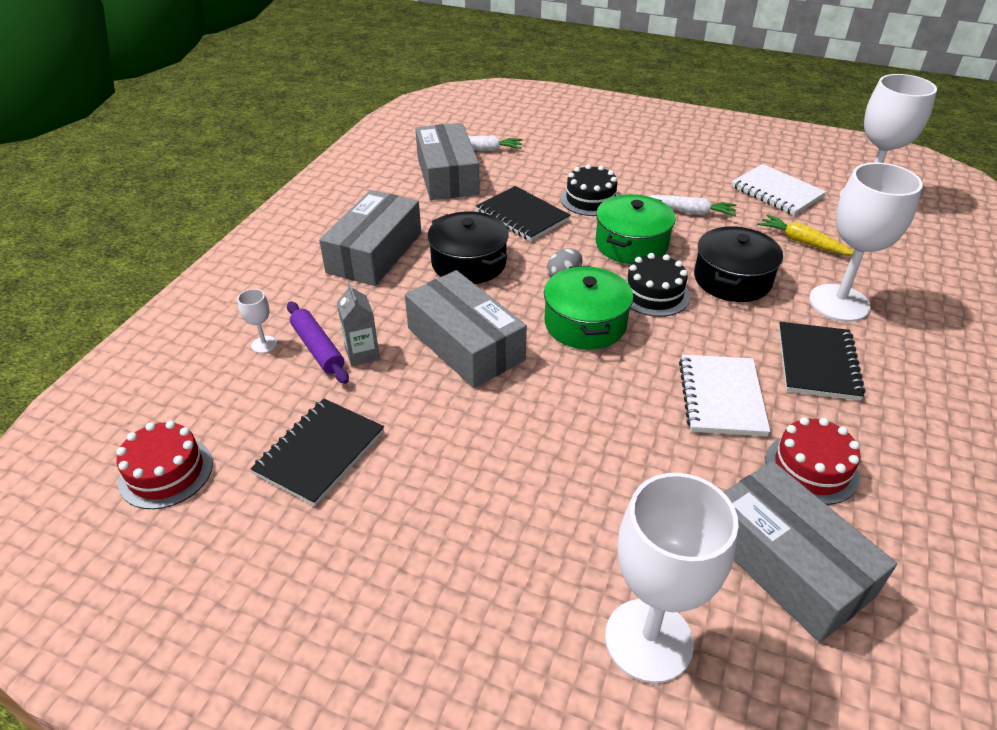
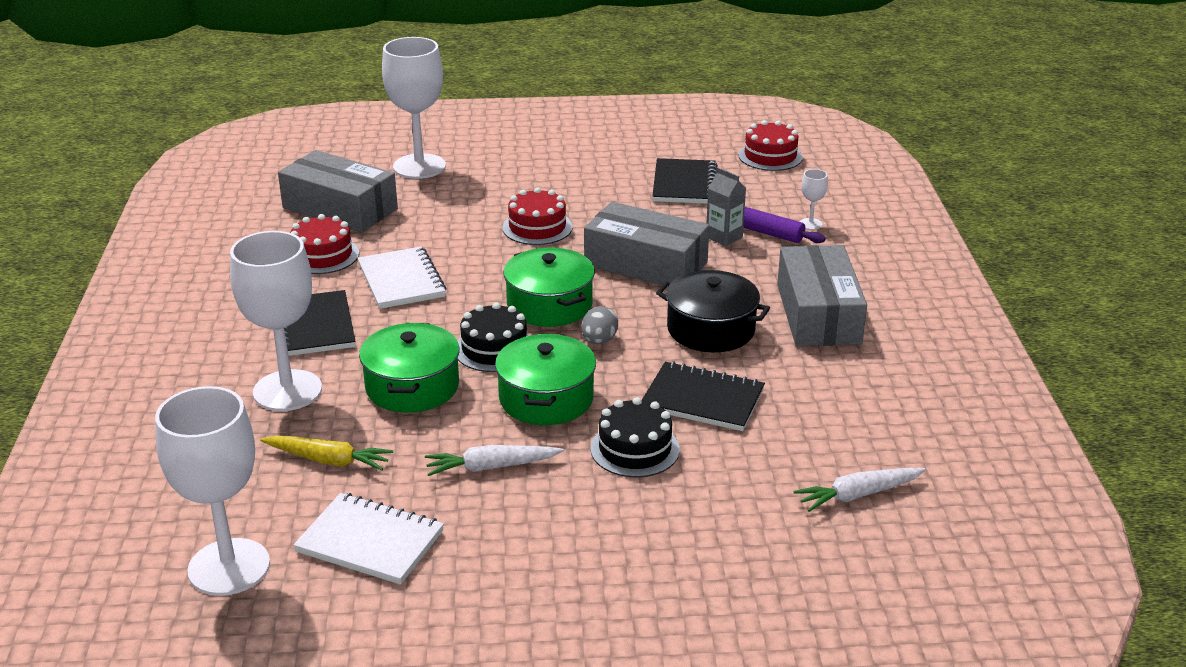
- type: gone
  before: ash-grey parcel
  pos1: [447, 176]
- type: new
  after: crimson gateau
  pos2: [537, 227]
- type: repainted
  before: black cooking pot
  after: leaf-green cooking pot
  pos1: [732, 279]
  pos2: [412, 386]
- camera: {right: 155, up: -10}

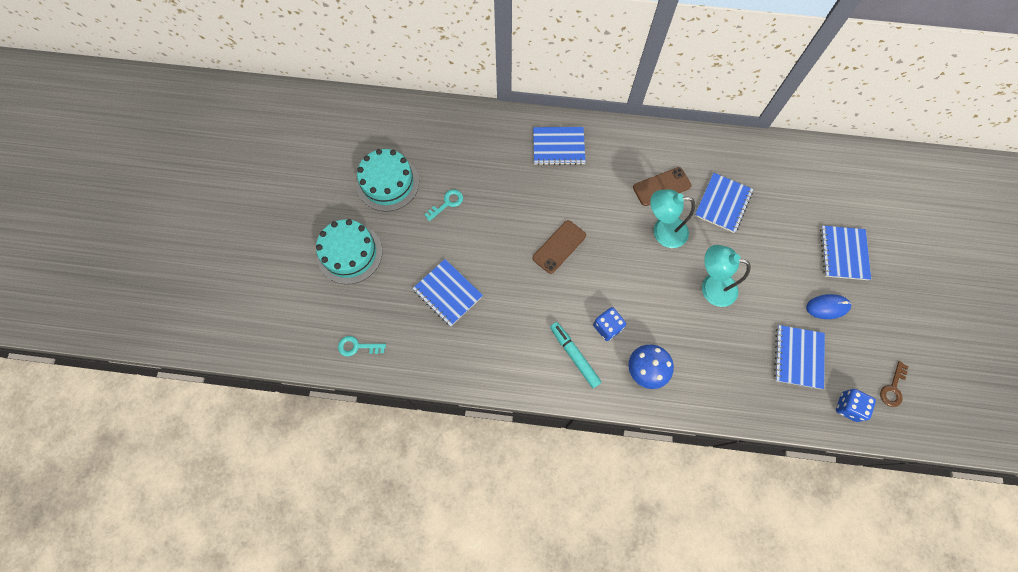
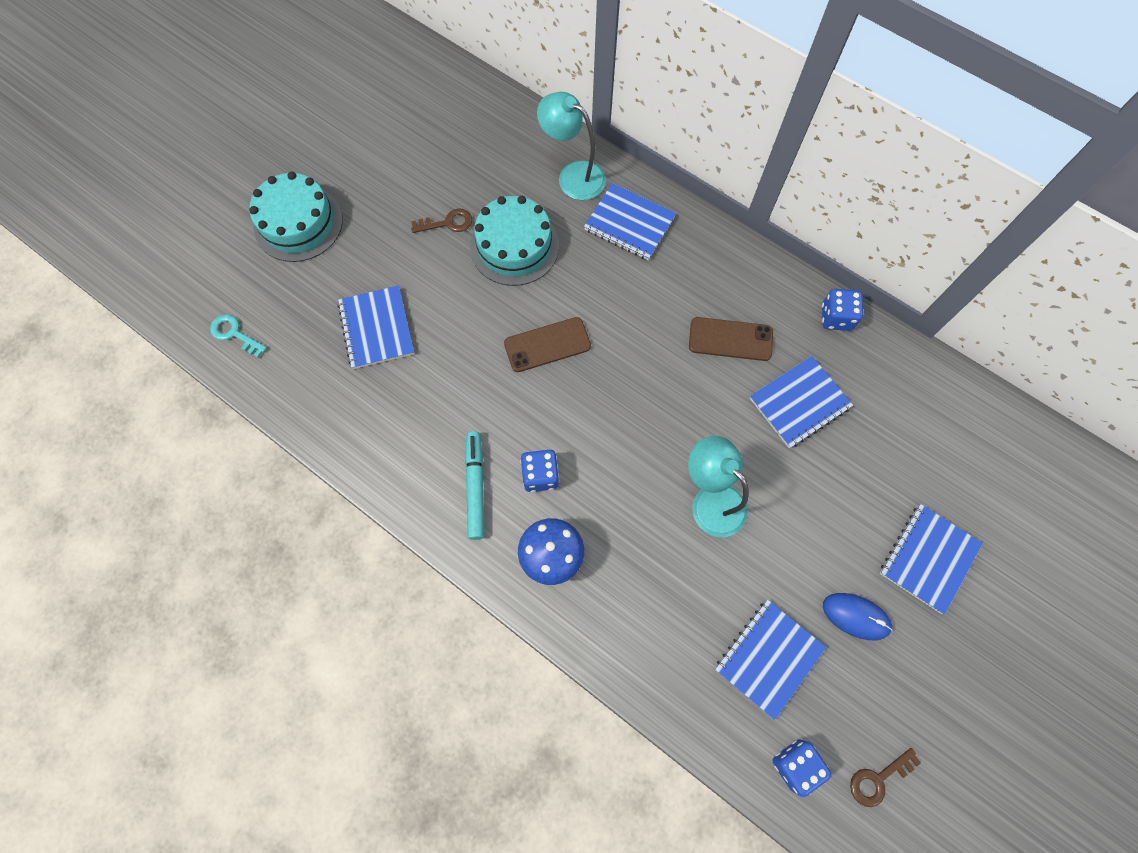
- type: new
  after: cobalt die
  pos2: [836, 317]
- type: shifted
  before: teal gateau
  pos1: [388, 183]
  pos2: [514, 246]
- type: shifted
  before: teal reading lamp
  pos1: [662, 231]
  pos2: [573, 175]
- type: repainted
  before: teal latchkey
  after: russet latchkey
  pos1: [447, 203]
  pos2: [447, 223]
- camera: {right: 30, up: 0}

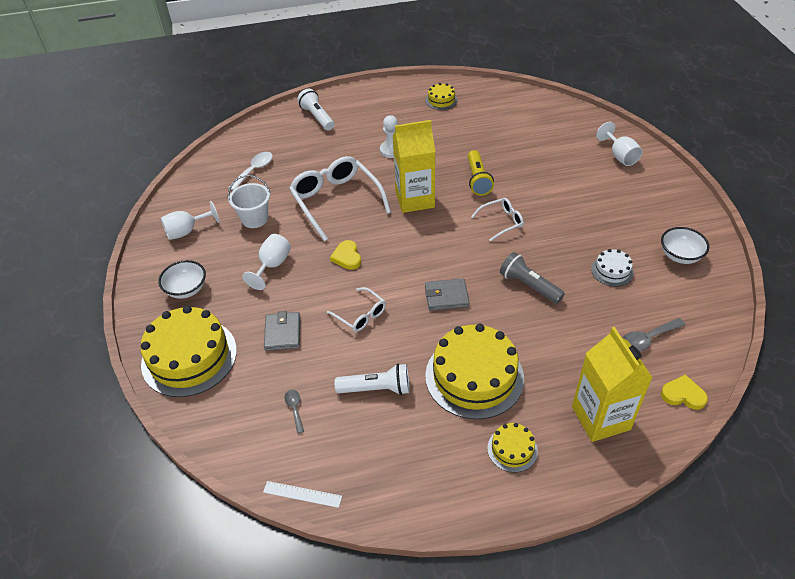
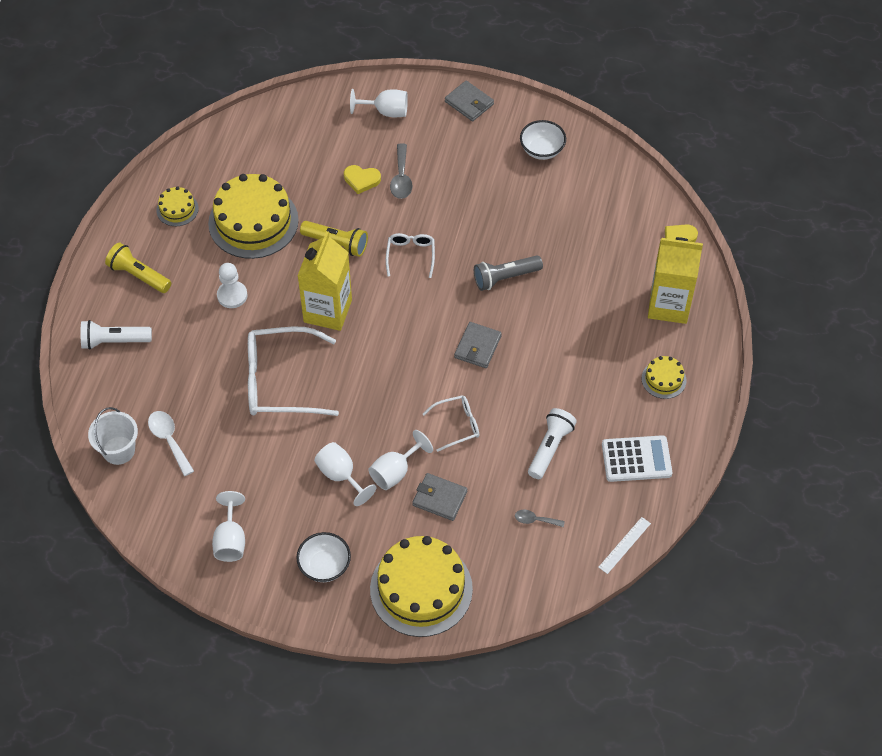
- type: gone
  before: white gateau
  pos1: [612, 271]
- type: new
  after: golden torch
  pos2: [138, 275]
- type: new
  after: white goblet
  pos2: [395, 471]
- type: new
  after: ash-grey billfold
  pos2: [469, 103]
- type: new
  after: white pocket calculator
  pos2: [636, 459]
- type: shifted
  before: white sand bucket
  pos1: [254, 219]
  pos2: [118, 450]
- type: shifted
  before: golden heart shape
  pos1: [347, 257]
  pos2: [361, 180]
- type: shifted
  before: golden gateau
  pos1: [474, 376]
  pos2: [253, 222]
- type: shifted
  before: ash-grey spoon
  pos1: [646, 340]
  pos2: [401, 178]
- camera: {right: -65, up: 10}

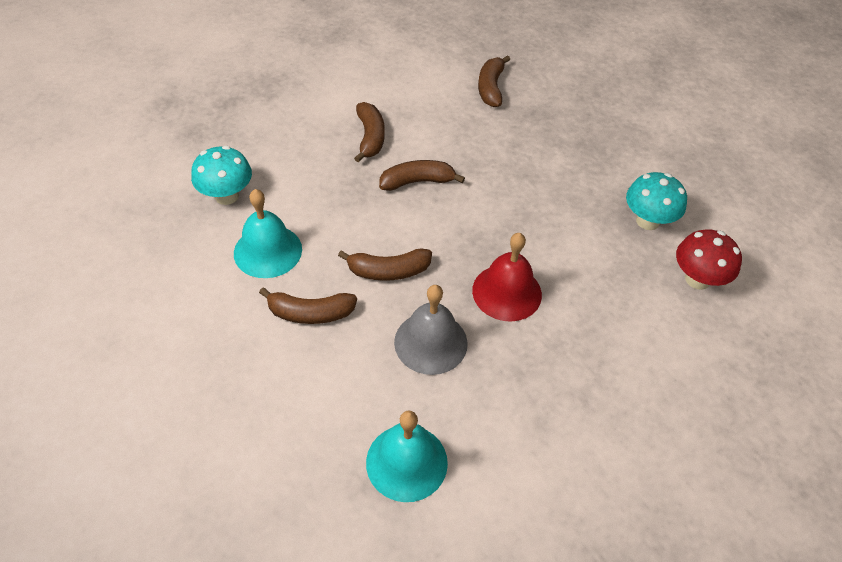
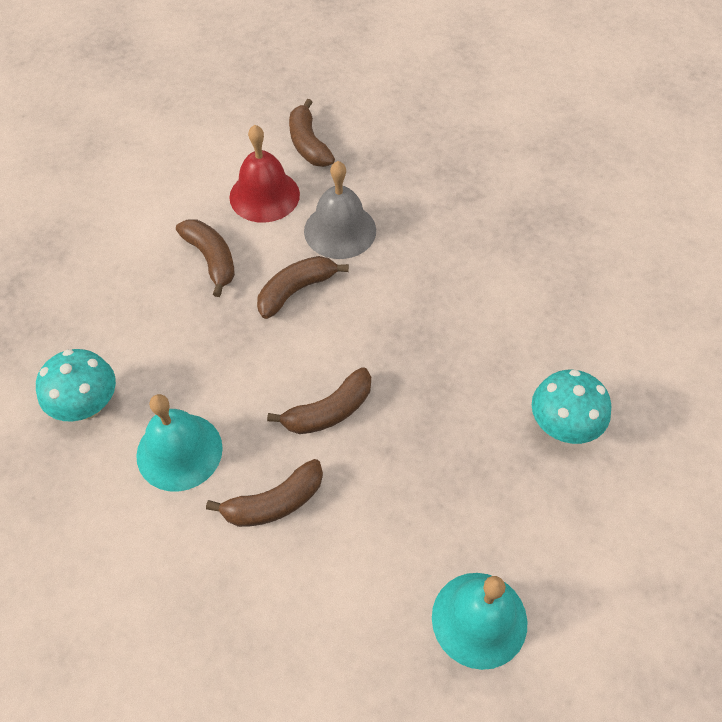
- type: gone
  before: crimson fungus
  pos1: [697, 279]
- type: shifted
  before: ash-grey hand bell
  pos1: [430, 342]
  pos2: [340, 230]
- type: shifted
  before: crimson hand bell
  pos1: [507, 292]
  pos2: [264, 195]
- type: shifted
  before: teal fungus
  pos1: [647, 221]
  pos2: [562, 426]
- camera: {right: -25, up: 5}

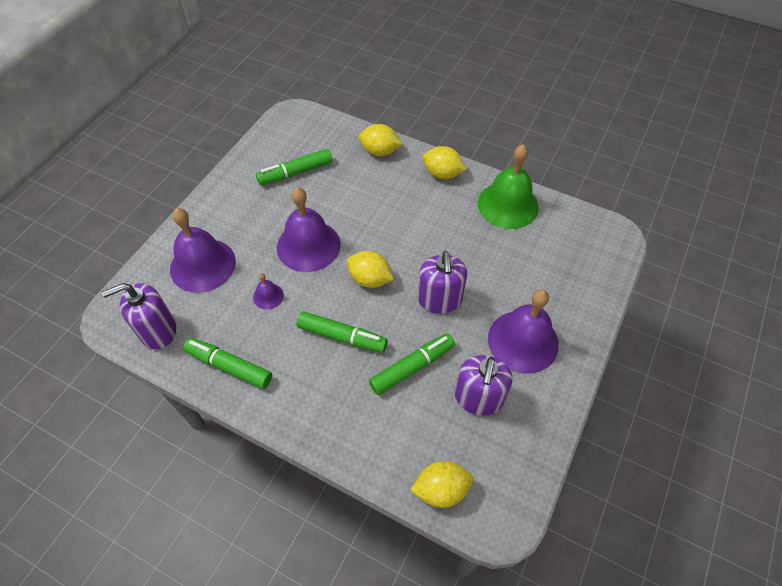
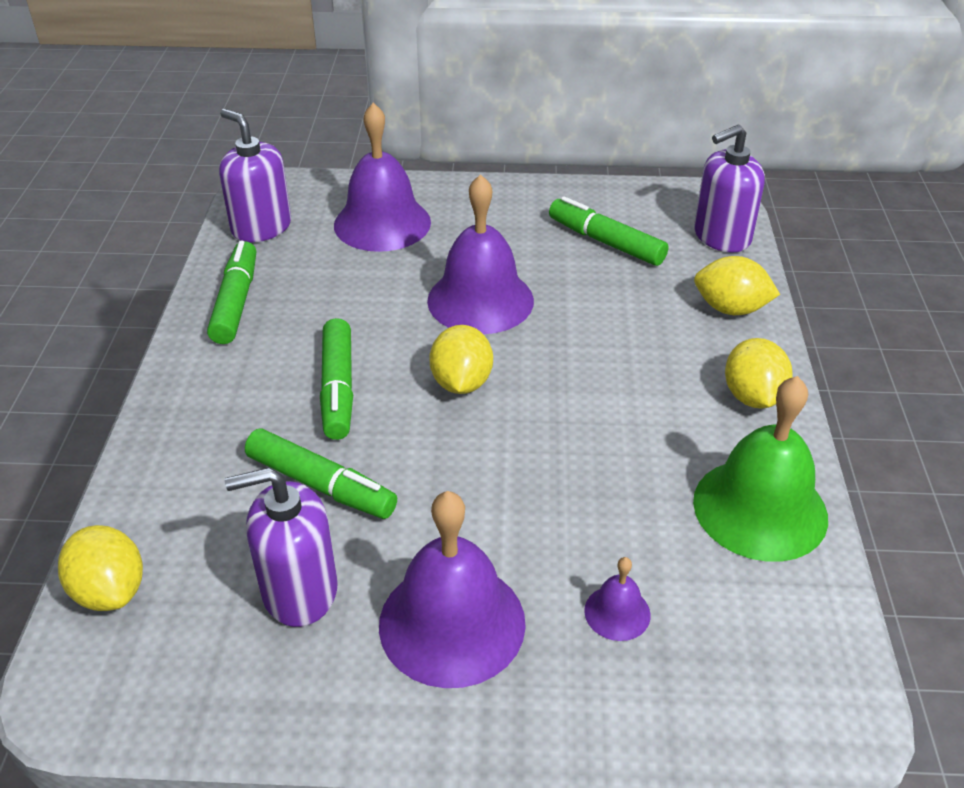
- type: shifted
  before: royal purple hand bell
  pos1: [268, 296]
  pos2: [617, 612]
- type: shifted
  before: royal purple soap pump
  pos1: [439, 300]
  pos2: [721, 236]
- type: rotated
  before: golden lemon
  pos1: [380, 151]
  pos2: [730, 309]
  turn: -60
- camera: {right: 65, up: -15}

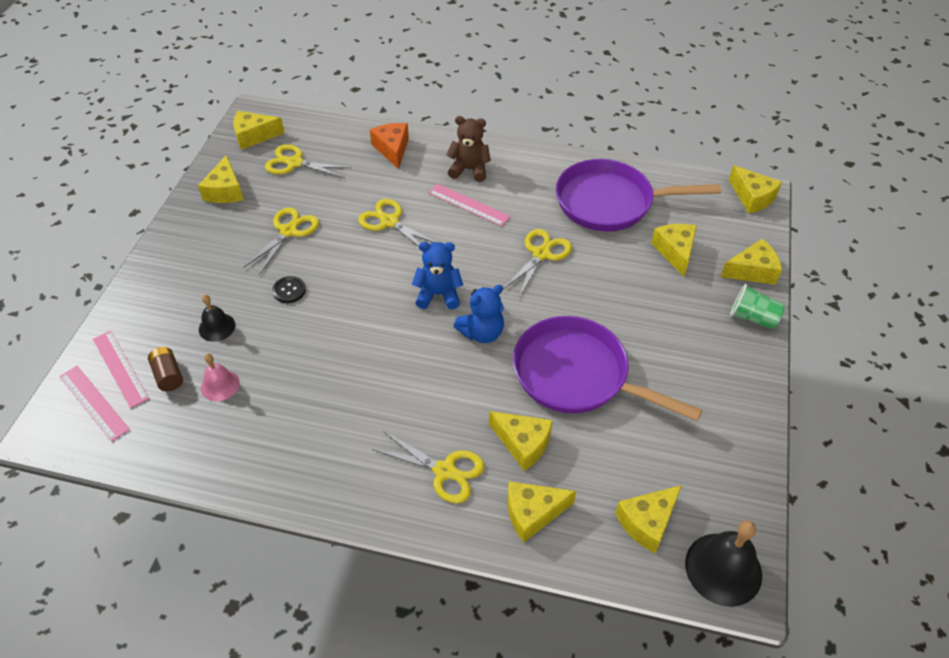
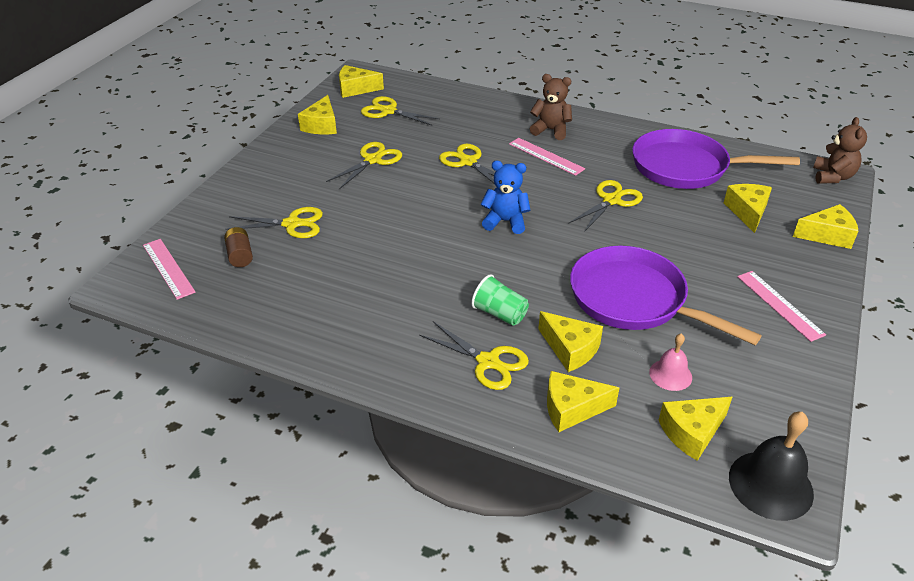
- type: gone
  before: black shirt button
  pos1: [289, 290]
- type: gone
  before: orange-coloured cheese wedge
  pos1: [392, 149]
- type: gone
  before: cobalt stuffed bear
  pos1: [482, 332]
- type: shifted
  before: rose-pink ruler
  pos1: [120, 368]
  pos2: [779, 305]
- type: shifted
  before: rose-pink hand bell
  pos1: [220, 385]
  pos2: [670, 374]
- type: shifted
  before: leaf-green tumbler
  pos1: [753, 317]
  pos2: [499, 313]
- type: swapped
  before: black hand bell
  after: golden pair of scissors
  pos1: [217, 327]
  pos2: [292, 224]
- type: swapped
  before: golden cheese wedge
  after: russet stuffed bear
  pos1: [752, 197]
  pos2: [832, 177]
- camera: {right: 10, up: -10}

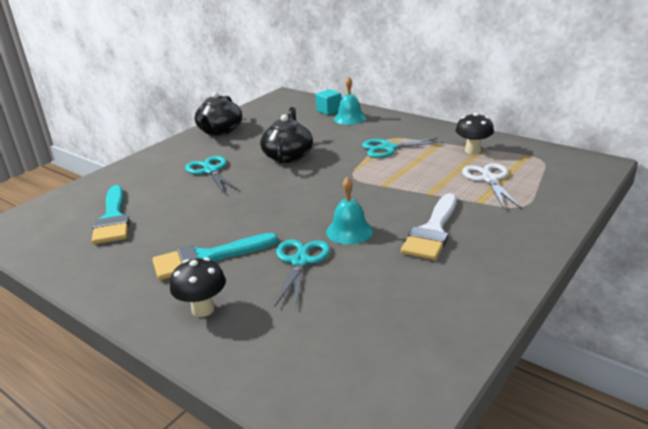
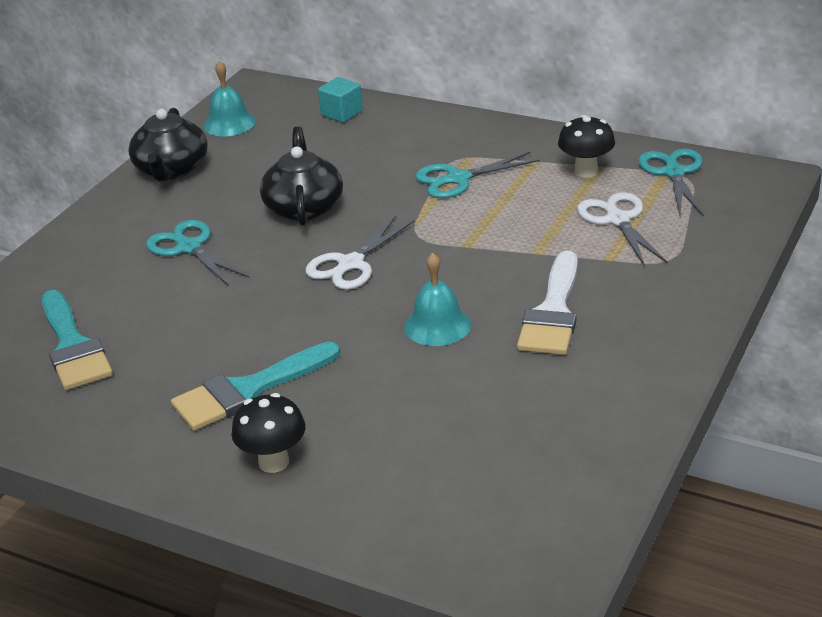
- type: new
  after: white pair of scissors
  pos2: [351, 264]
- type: shifted
  before: teal pair of scissors
  pos1: [300, 261]
  pos2: [673, 173]
- type: shifted
  before: teal hand bell
  pos1: [349, 118]
  pos2: [229, 123]
- camera: {right: -10, up: 5}

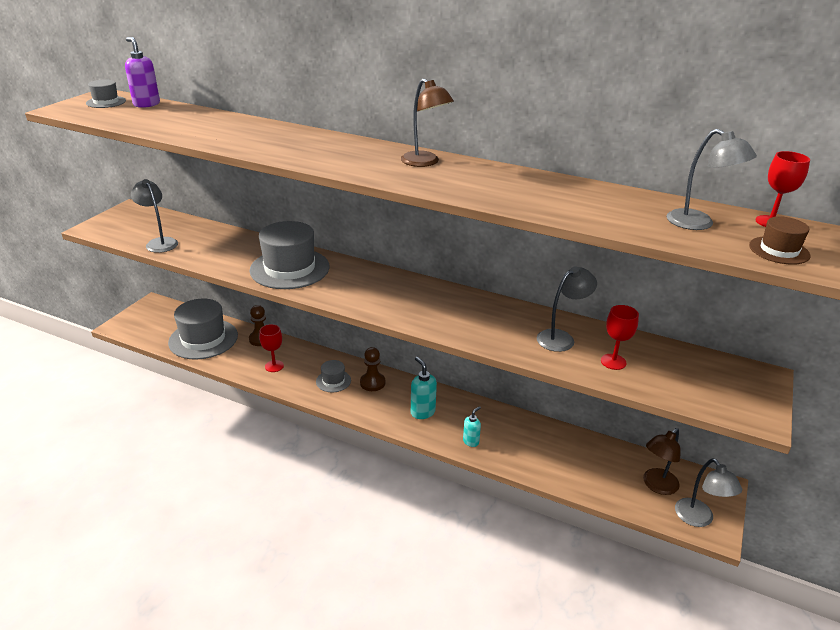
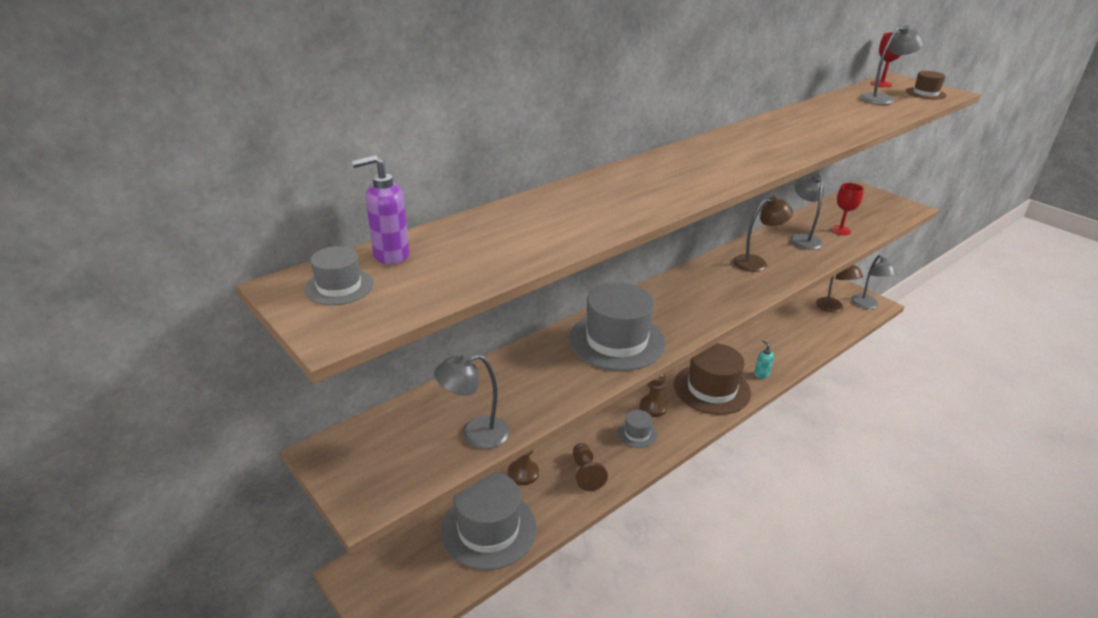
- type: shifted
  before: russet reading lamp
  pos1: [425, 162]
  pos2: [756, 263]
- type: swapped
  before: crimson goblet
  after: russet pawn
  pos1: [274, 366]
  pos2: [586, 473]
- type: swapped
  before: teal soap pump
  after: russet tall hat
  pos1: [422, 412]
  pos2: [711, 389]
- type: rotated
  before: ash-grey reading lamp
  pos1: [698, 519]
  pos2: [867, 305]
  turn: 75
- camera: {right: -65, up: 0}

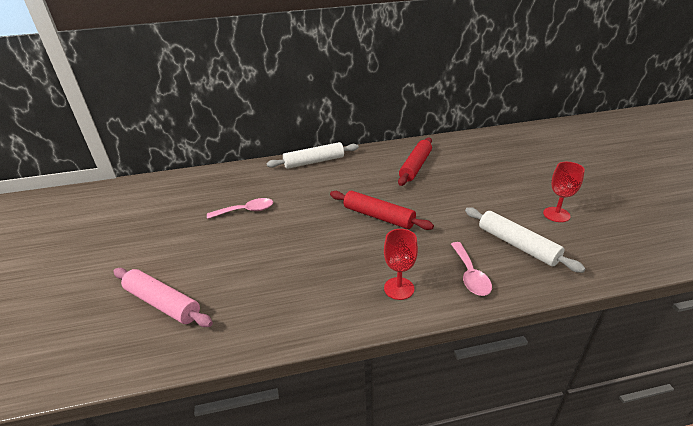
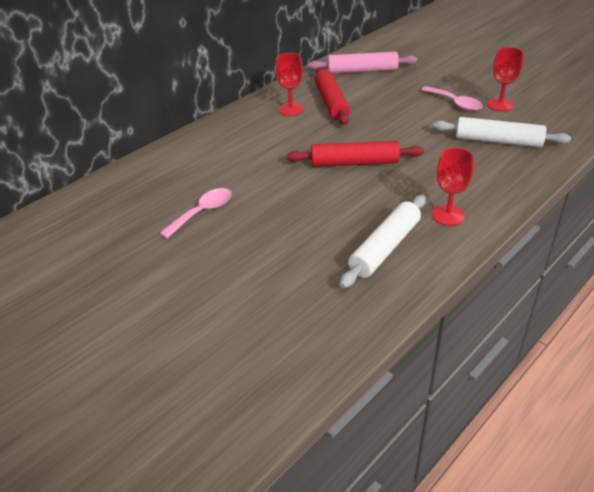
- type: new
  after: crimson goblet
  pos2: [291, 109]
- type: shifted
  before: rose-pink dough roller
  pos1: [163, 303]
  pos2: [362, 70]
- type: shifted
  before: white dough roller
  pos1: [314, 162]
  pos2: [385, 248]
- type: shifted
  before: rose-pink spoon
  pos1: [470, 275]
  pos2: [455, 103]
- camera: {right: -35, up: 5}

